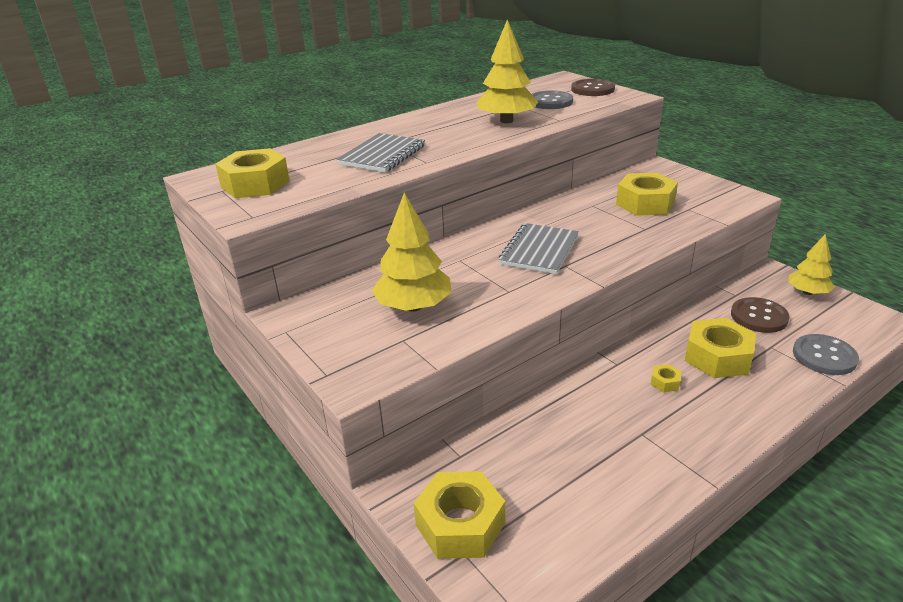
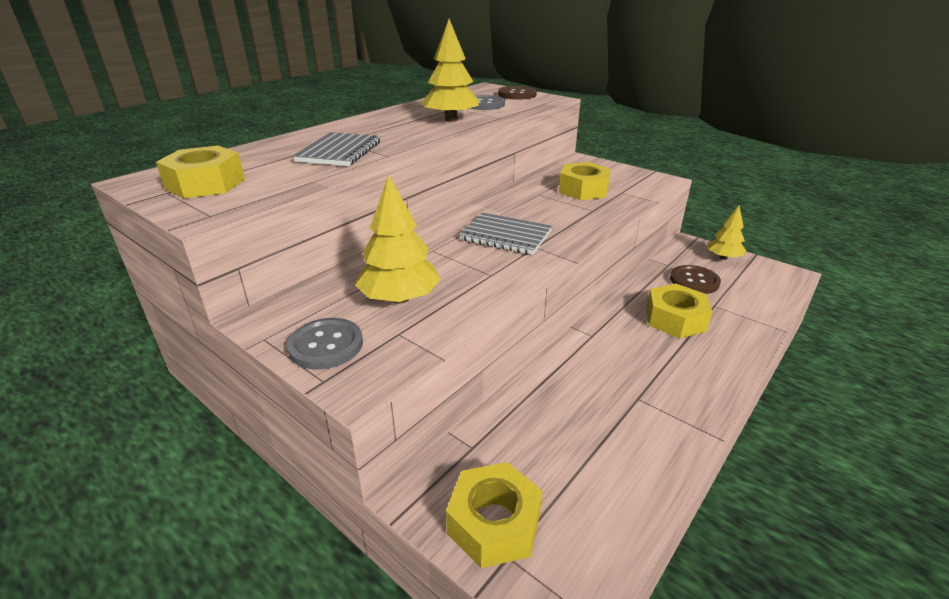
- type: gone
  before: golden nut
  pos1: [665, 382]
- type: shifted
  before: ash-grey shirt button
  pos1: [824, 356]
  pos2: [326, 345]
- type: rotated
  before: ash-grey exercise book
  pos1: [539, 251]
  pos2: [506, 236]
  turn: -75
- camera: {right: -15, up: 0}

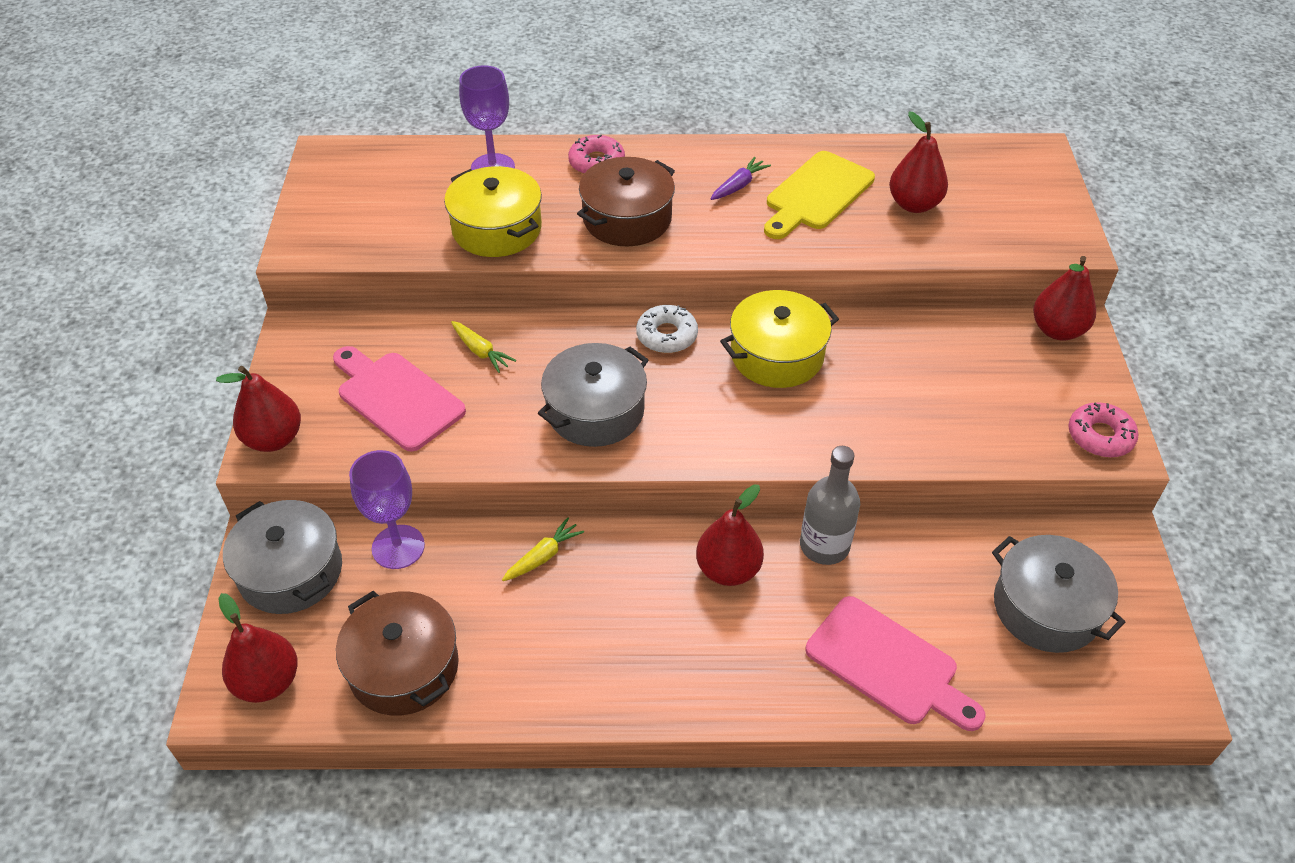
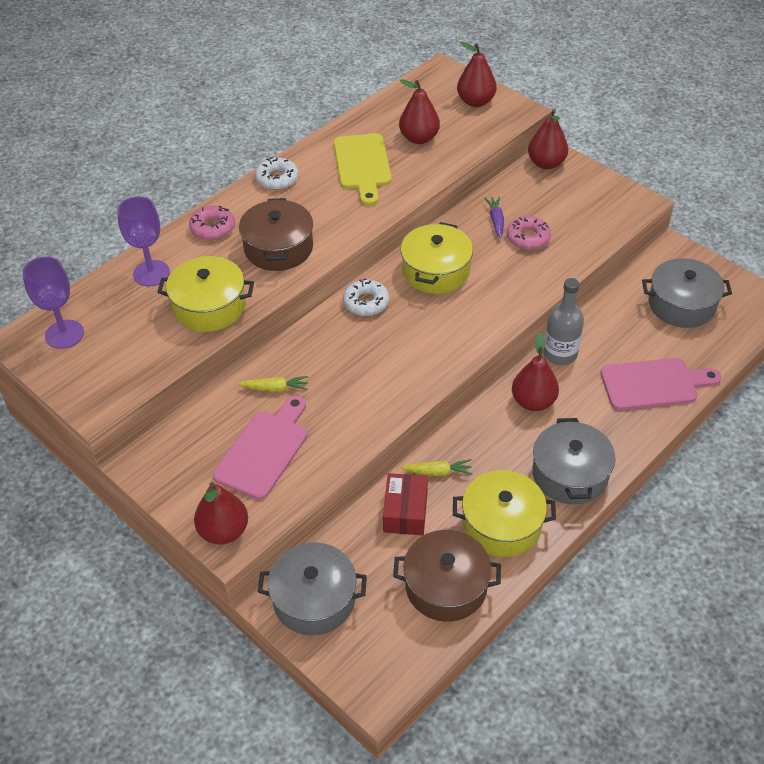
- type: new
  after: white donut
  pos2: [277, 179]
- type: new
  after: crimson parcel
  pos2: [405, 512]
- type: new
  after: golden cooking pot
  pos2: [502, 524]
- type: shifted
  before: crimson pear fruit
  pos1: [268, 682]
  pos2: [475, 101]
- type: shifted
  before: royal purple goblet
  pos1: [398, 547]
  pos2: [64, 334]
- type: shifted
  before: ash-grey cooking pot
  pos1: [595, 411]
  pos2: [570, 474]
- type: shifted
  before: royal purple toy carrot
  pos1: [739, 185]
  pos2: [496, 220]
- type: shifted
  before: rose-pink donut
  pos1: [1100, 436]
  pos2: [528, 238]
- type: rotated
  before: rose-pink bread board
  pos1: [397, 398]
  pos2: [264, 450]
  turn: 120
- type: rotated
  before: golden toy carrot
  pos1: [543, 556]
  pos2: [438, 472]
  turn: 90
- camera: {right: -45, up: 0}

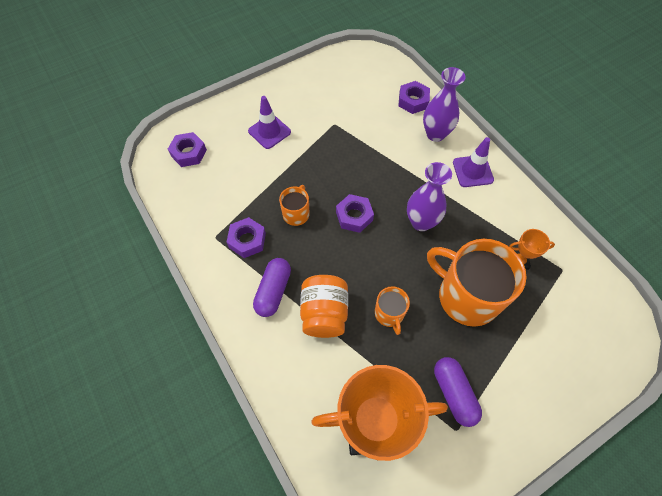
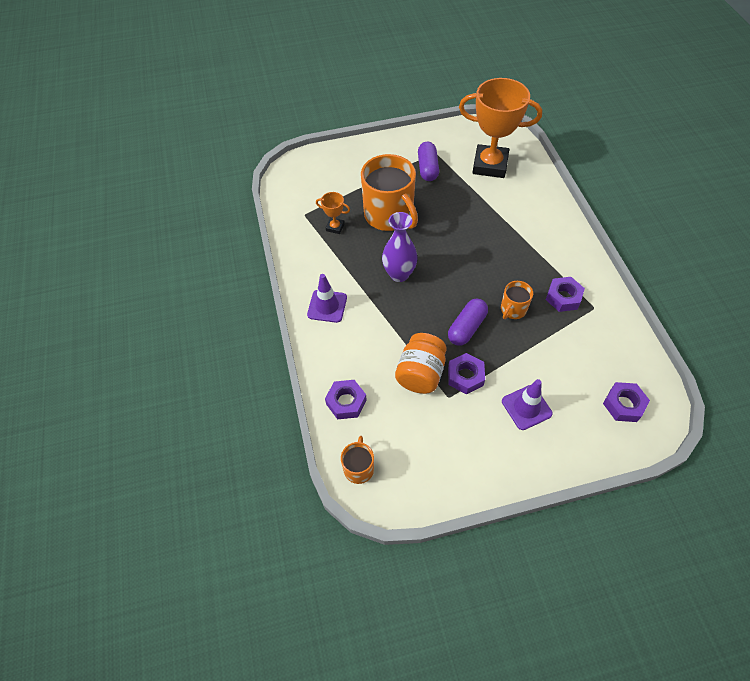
- type: gone
  before: royal purple flower vase
  pos1: [435, 134]
- type: shifted
  before: royal purple pill shape
  pos1: [273, 291]
  pos2: [466, 328]
- type: shifted
  before: orange-coloured preserve jar
  pos1: [324, 313]
  pos2: [420, 374]
- type: shifted
  before: royal purple nut
  pos1: [354, 216]
  pos2: [465, 376]
- type: shifted
  before: orange-coloured coffee mug
  pos1: [389, 314]
  pos2: [359, 468]
- camera: {right: -160, up: -5}

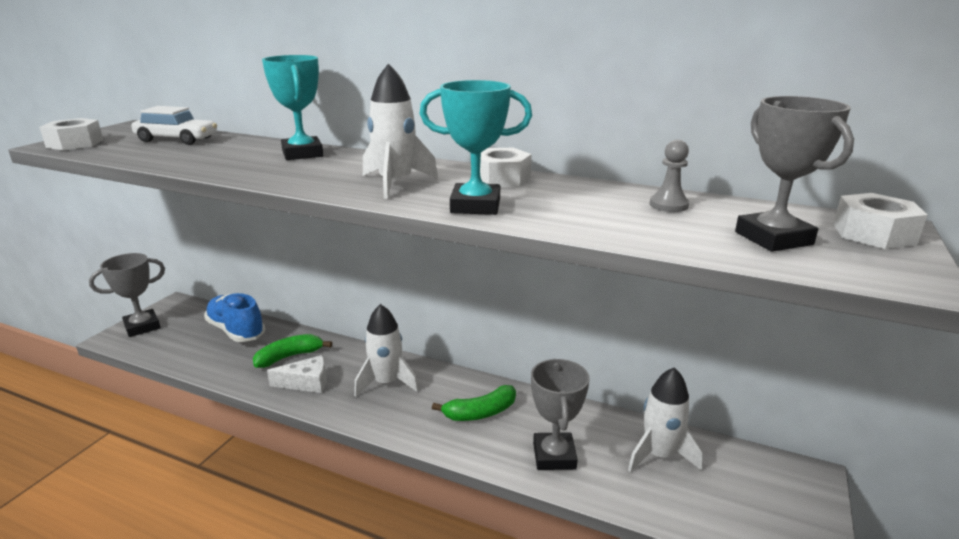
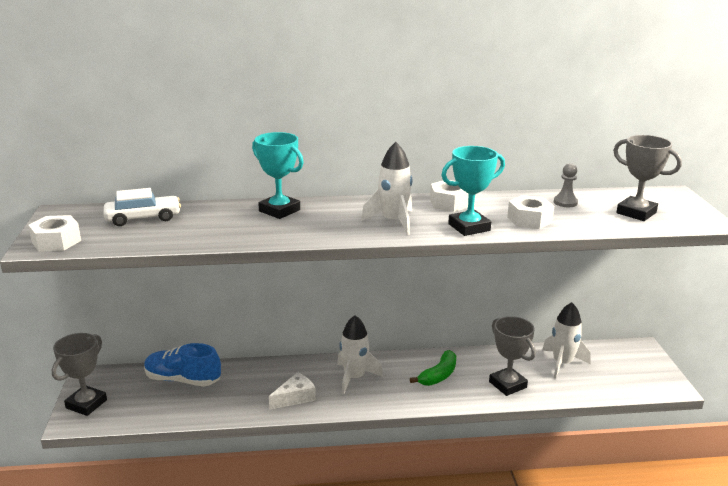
- type: gone
  before: leaf-green banana fruit
  pos1: [289, 357]
- type: shifted
  before: white nut
  pos1: [873, 234]
  pos2: [529, 220]
- camera: {right: -30, up: 0}

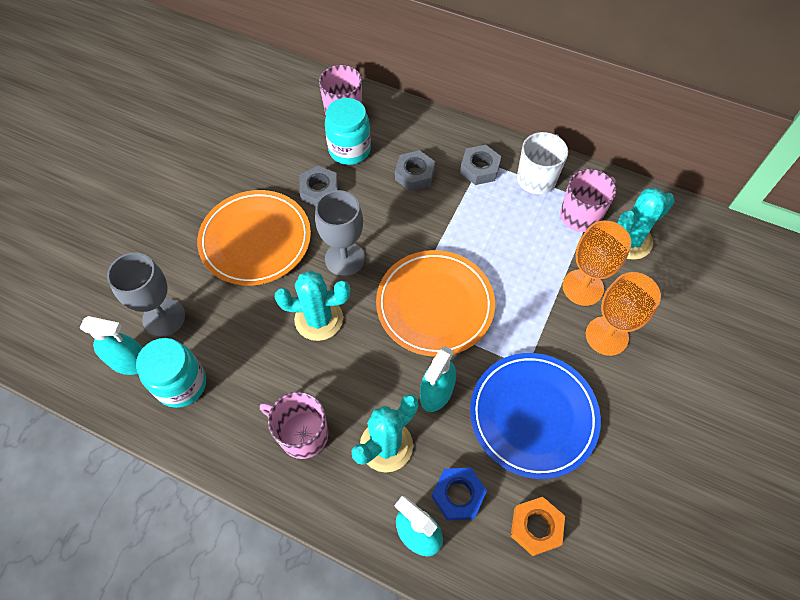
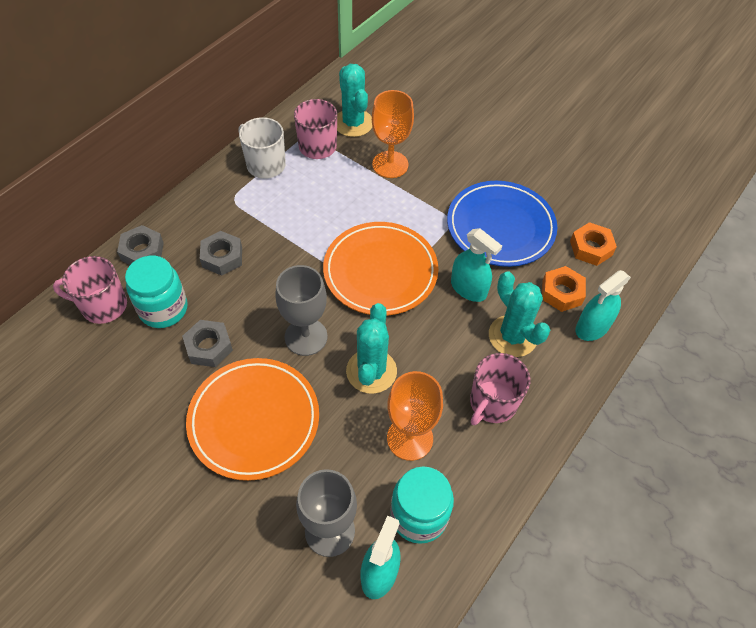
- type: shifted
  before: ash-grey nut
  pos1: [479, 169]
  pos2: [142, 251]
- type: shifted
  before: orange-coloured goblet
  pos1: [606, 336]
  pos2: [410, 438]
- type: repainted
  before: cobalt nut
  after: orange-coloured nut
  pos1: [458, 495]
  pos2: [561, 292]
- camera: {right: -80, up: -5}

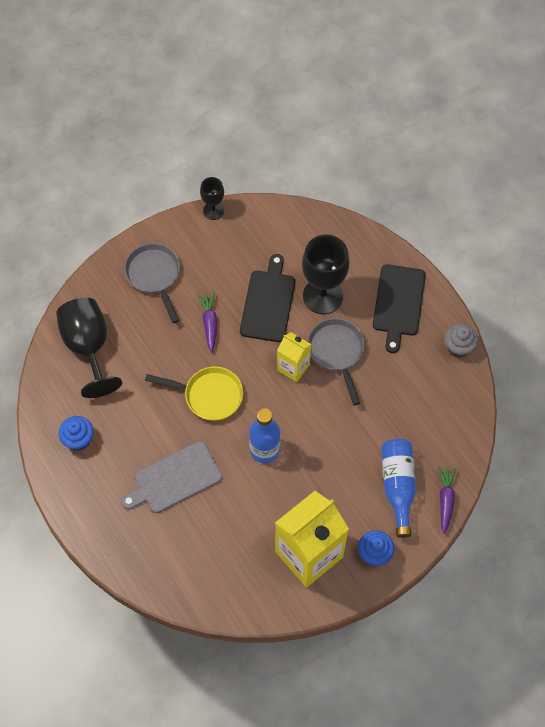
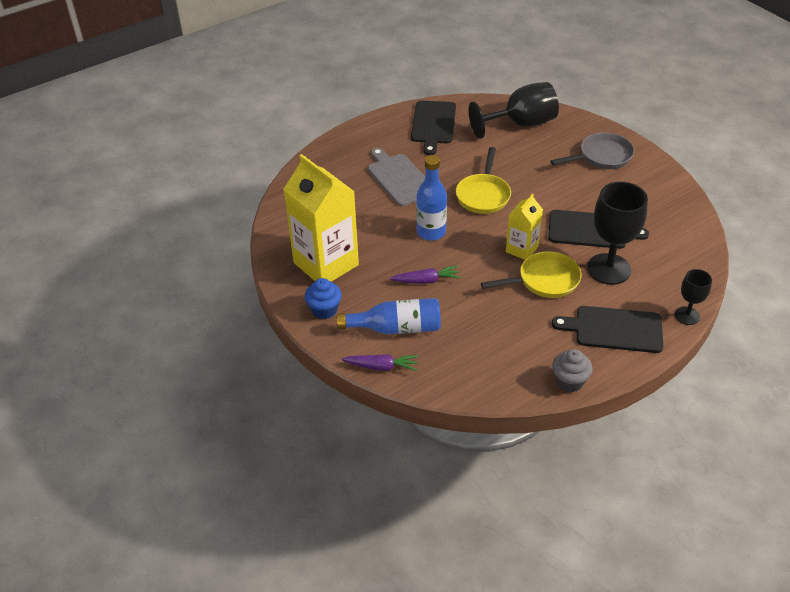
- type: shifted
  before: royal purple toy carrot
  pos1: [209, 323]
  pos2: [426, 280]
- type: shifted
  before: black goblet
  pos1: [213, 210]
  pos2: [687, 316]
- type: swapped
  before: cobalt muffin
  after: black bread board
  pos1: [79, 439]
  pos2: [433, 124]
- type: repainted
  before: ash-grey skillet
  after: golden skillet
  pos1: [337, 352]
  pos2: [544, 280]
- camera: {right: 90, up: -20}

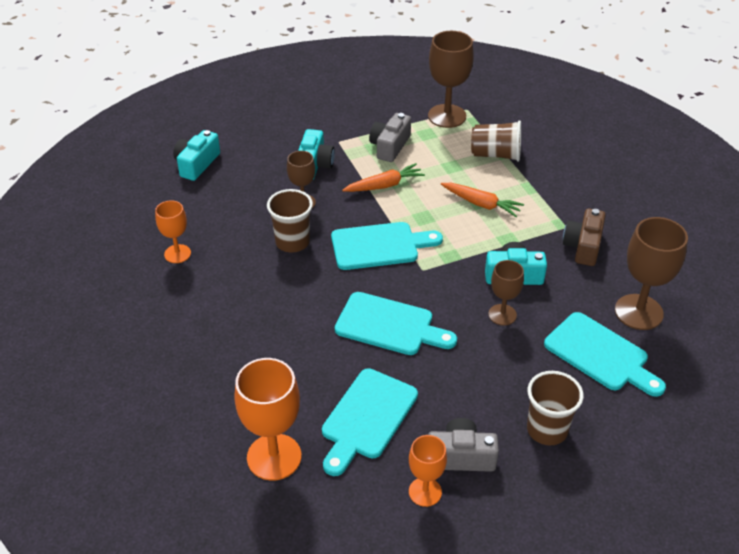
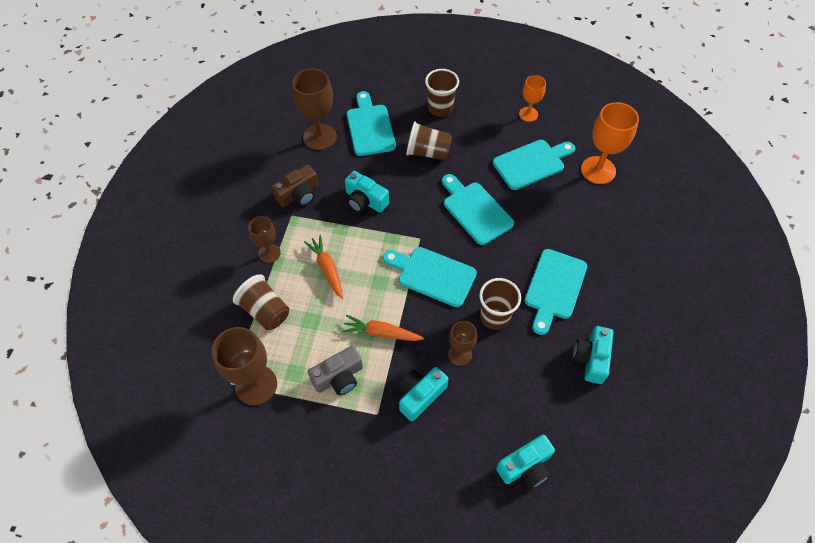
- type: gone
  before: ash-grey compact camera
  pos1: [460, 456]
- type: new
  after: russet tumbler
  pos2: [428, 152]
- type: new
  after: teal bread board
  pos2: [554, 287]
- type: shifted
  before: russet goblet
  pos1: [502, 315]
  pos2: [269, 253]
- type: swapped
  before: orange-coloured goblet
  after: teal compact camera
  pos1: [177, 254]
  pos2: [591, 359]
- camera: {right: -145, up: 15}

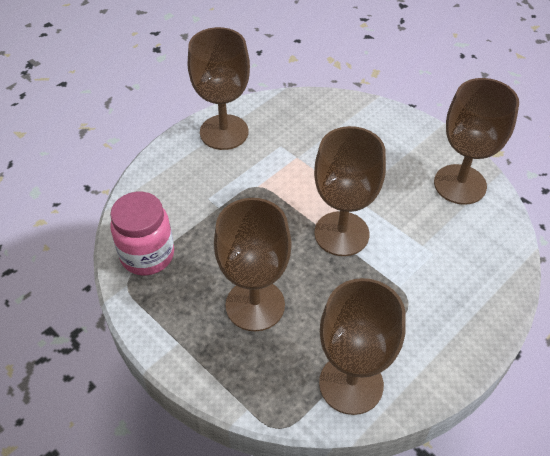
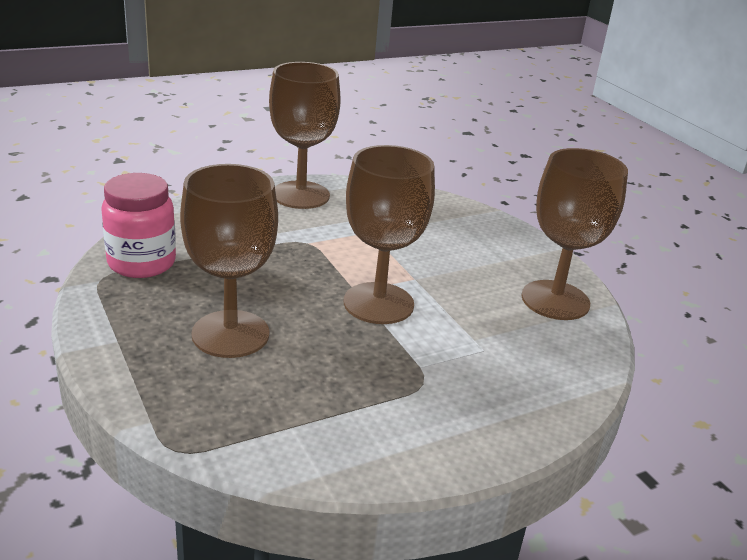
- type: gone
  before: russet goblet
  pos1: [351, 384]
- camera: {right: 15, up: -20}

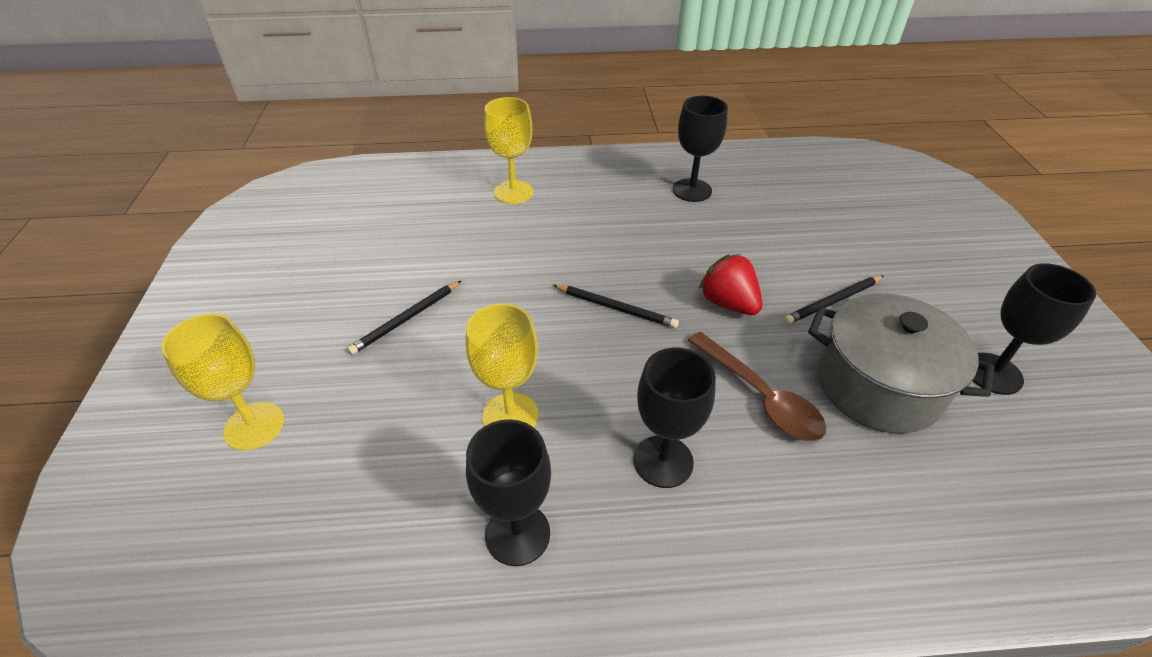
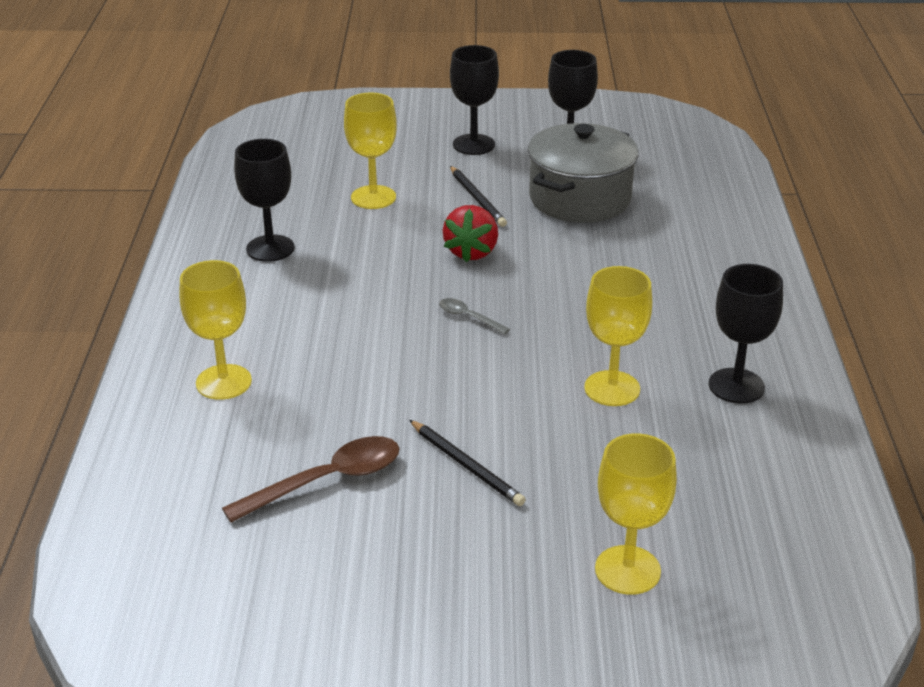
- type: new
  after: golden goblet
  pos2: [373, 197]
- type: shifted
  before: black goblet
  pos1: [663, 461]
  pos2: [473, 144]
- type: shifted
  before: russet spoon
  pos1: [760, 396]
  pos2: [326, 481]
- type: swapped
  before: black lead pencil
  after: ash-grey spoon
  pos1: [616, 308]
  pos2: [468, 317]
- type: rotated
  before: crimson berry
  pos1: [728, 303]
  pos2: [471, 252]
  turn: -45
- camera: {right: -85, up: -10}

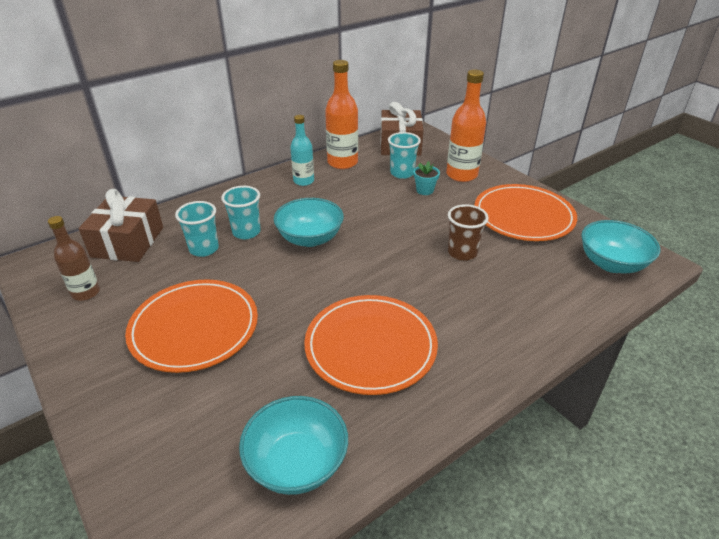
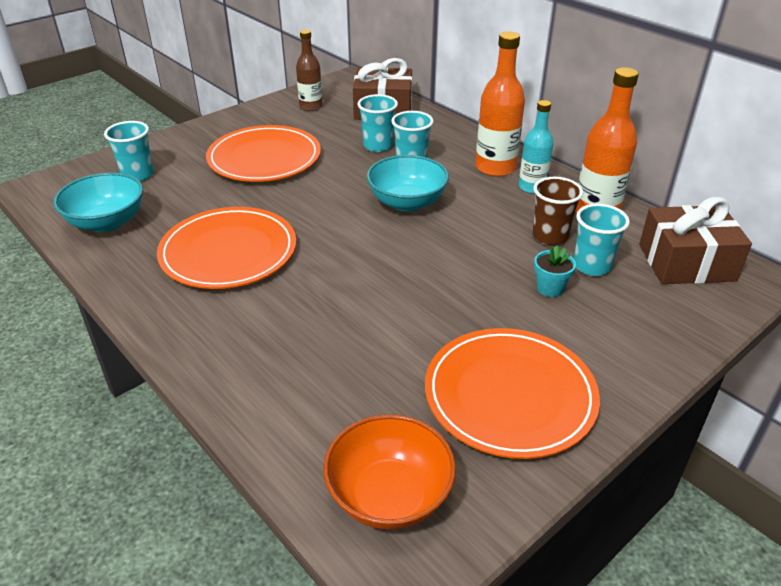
- type: new
  after: teal tumbler
  pos2: [137, 175]
- type: shifted
  before: orange-coloured bottle
  pos1: [461, 175]
  pos2: [495, 168]
- type: shifted
  before: russet tumbler
  pos1: [462, 253]
  pos2: [550, 236]
- type: repainted
  before: teal bowl
  after: orange-coloured bowl
  pos1: [611, 263]
  pos2: [389, 495]
- camera: {right: 85, up: 0}

